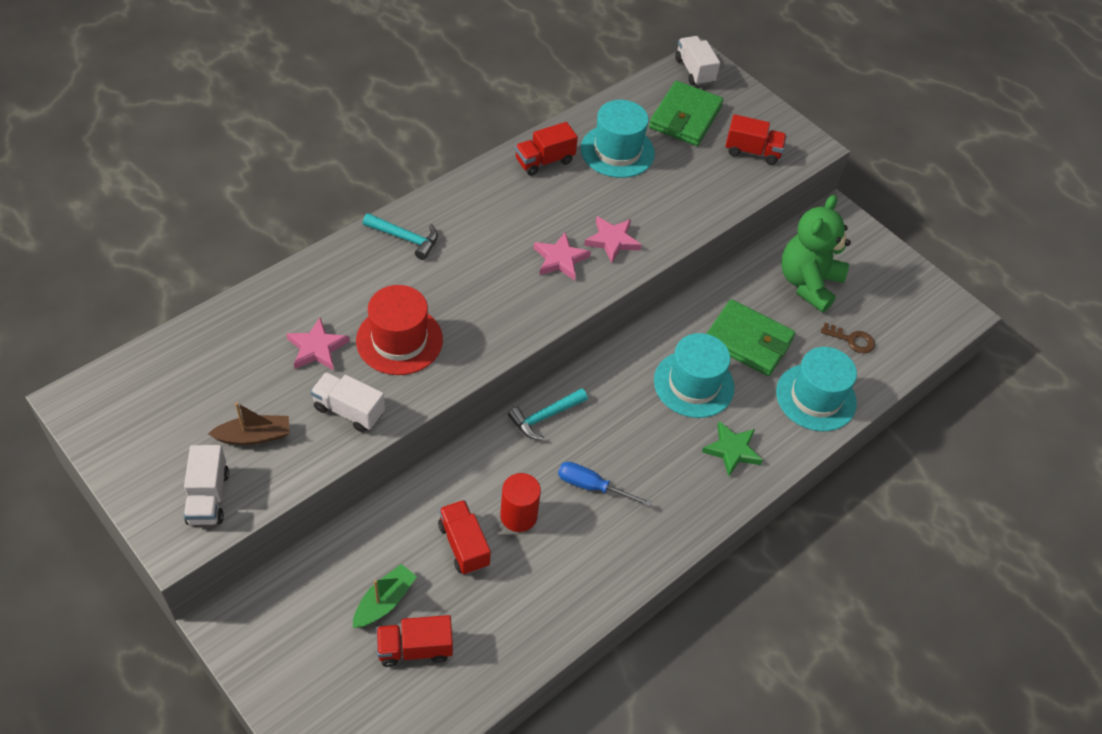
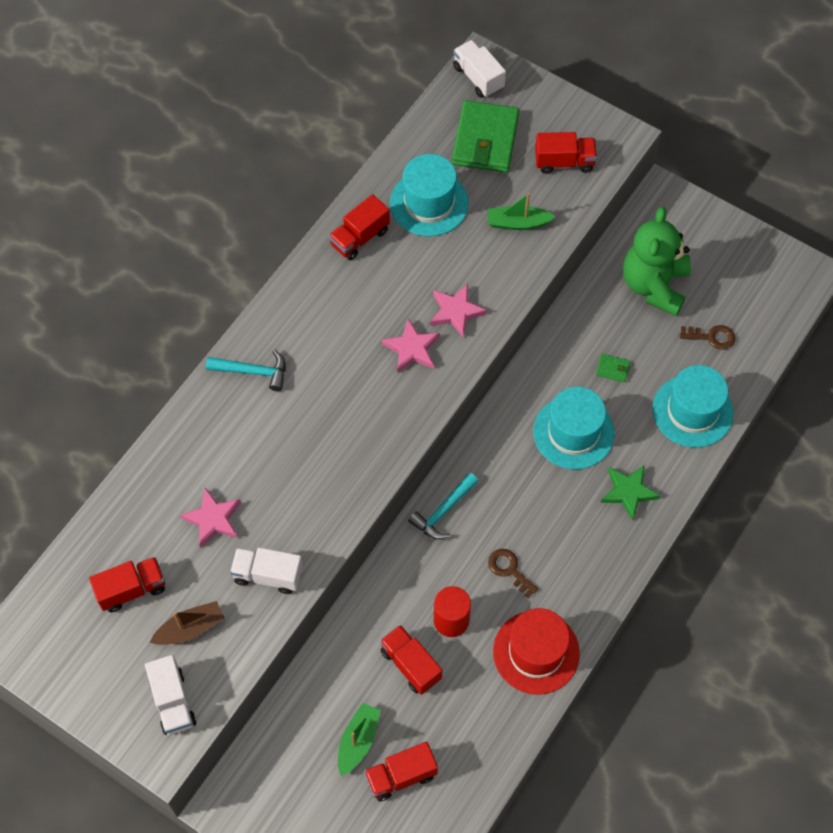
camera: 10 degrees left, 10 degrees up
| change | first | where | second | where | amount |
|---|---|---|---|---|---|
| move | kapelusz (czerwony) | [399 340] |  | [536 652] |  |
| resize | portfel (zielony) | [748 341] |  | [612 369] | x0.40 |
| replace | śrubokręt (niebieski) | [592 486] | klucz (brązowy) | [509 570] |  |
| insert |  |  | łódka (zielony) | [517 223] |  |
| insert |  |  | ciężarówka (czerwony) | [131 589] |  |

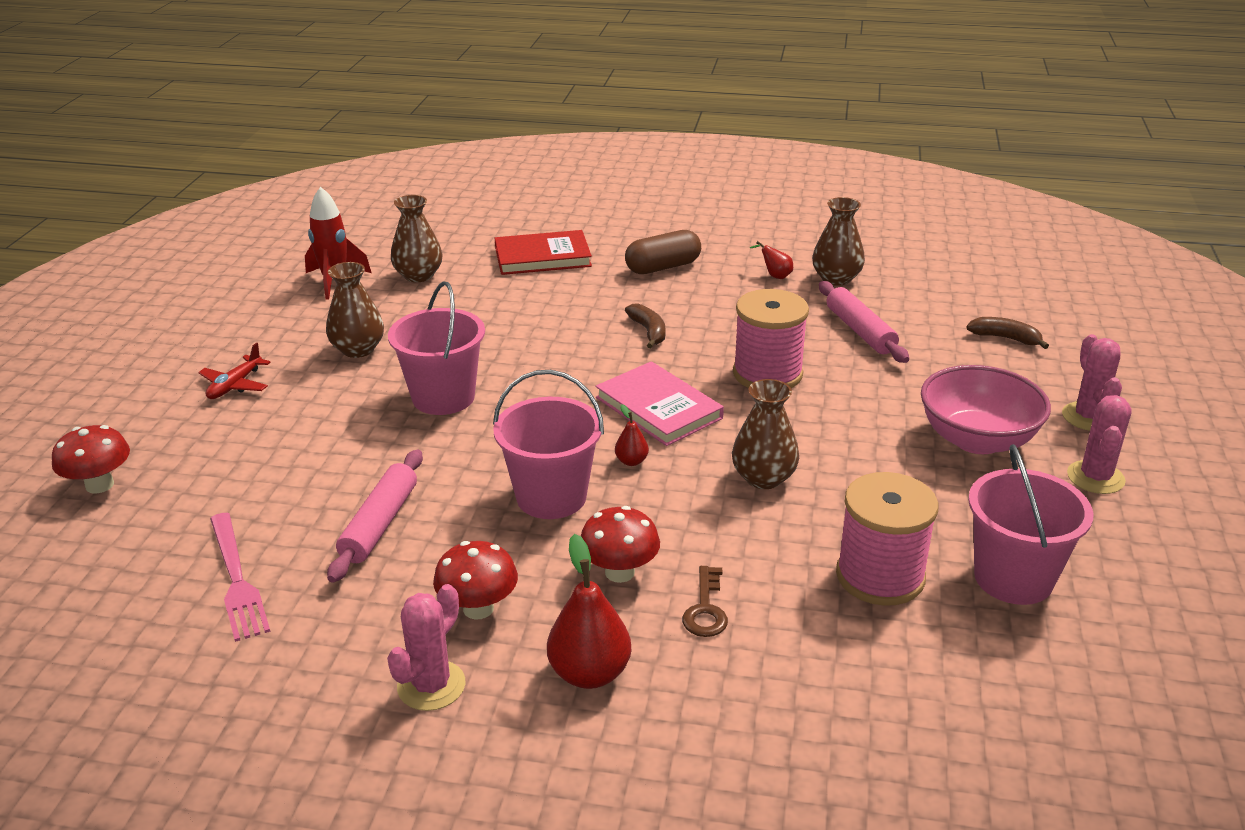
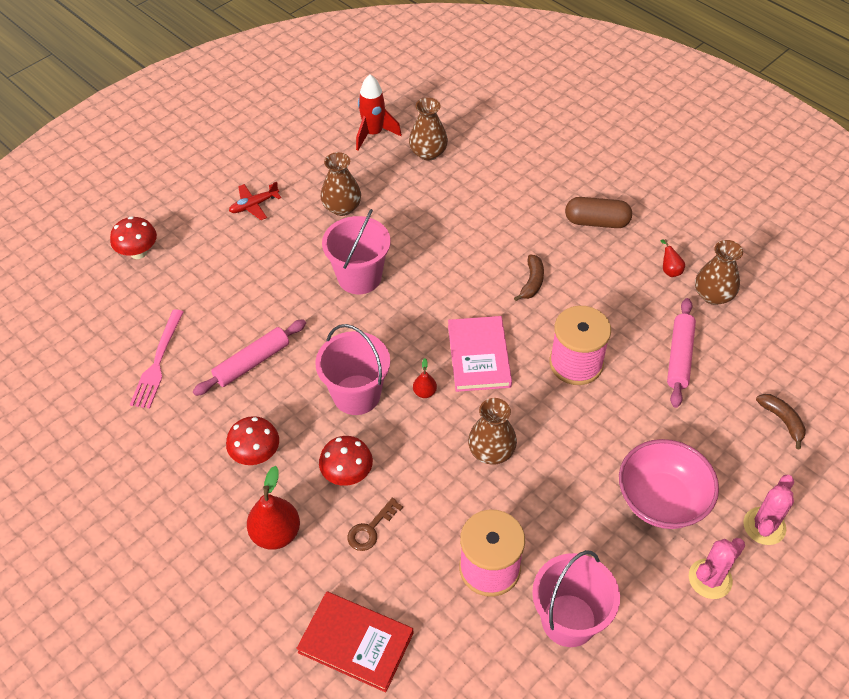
camera: 35 degrees right, 20 degrees up
| change | first | where | second | where | amount |
|---|---|---|---|---|---|
| move | książka (czerwony) | [542 257] |  | [356 642] |  |
| delete | kaktus (różowy) | [431 686] |  |  |  |

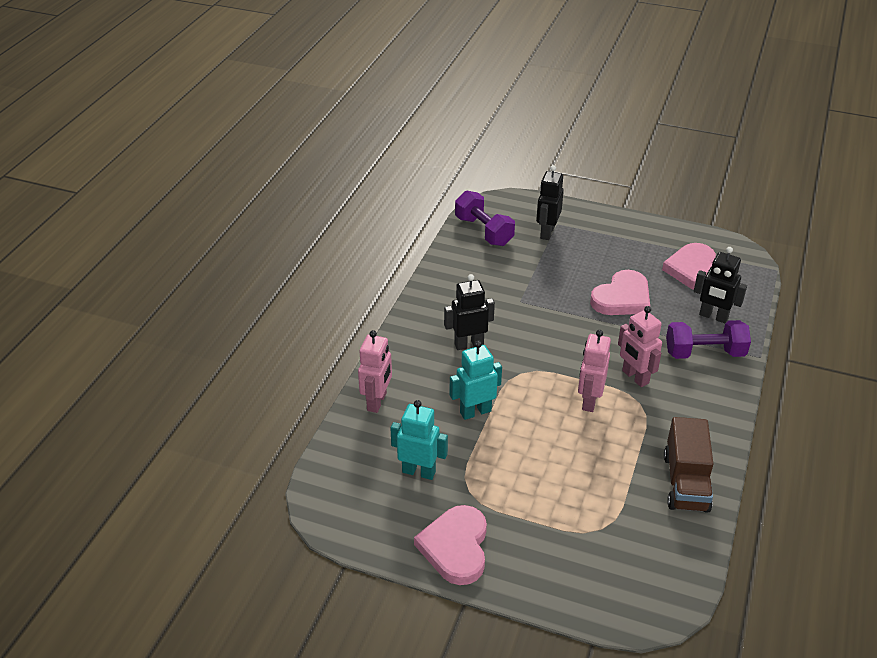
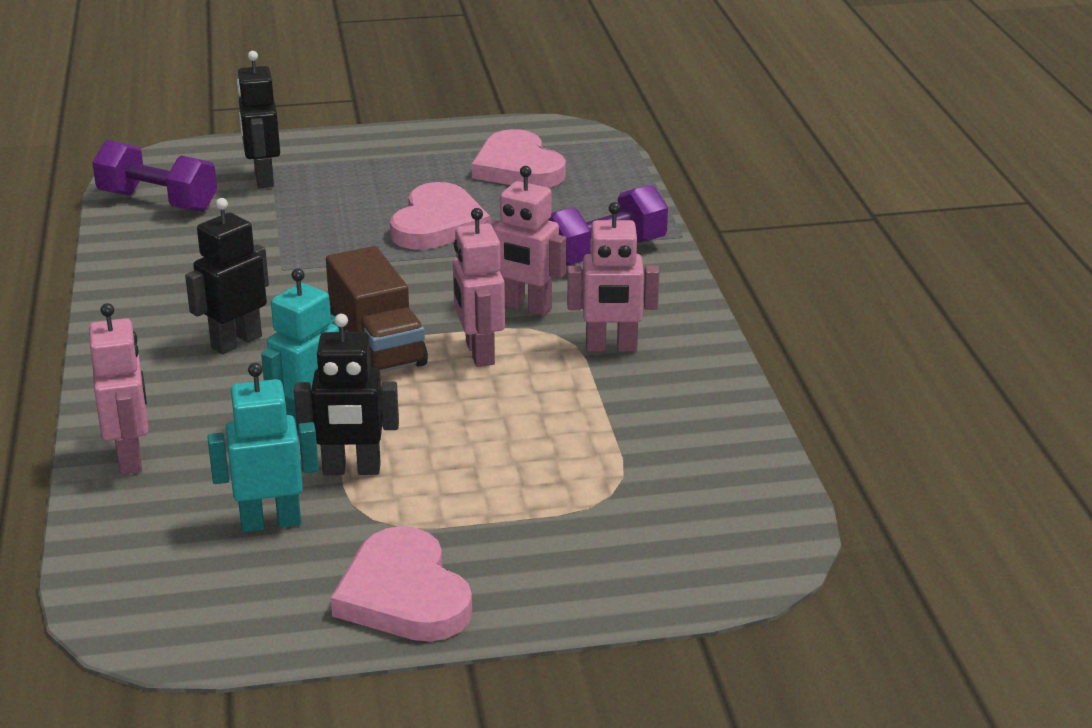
camera: 30 degrees left, 10 degrees down
| change | first | where | second | where | amount |
|---|---|---|---|---|---|
| move | robot (czarny) | [713 317] |  | [351 470] |  |
| move | ciężarówka (brązowy) | [685 482] |  | [377 346] |  |
| insert |  |  | robot (różowy) | [611 347] |  |

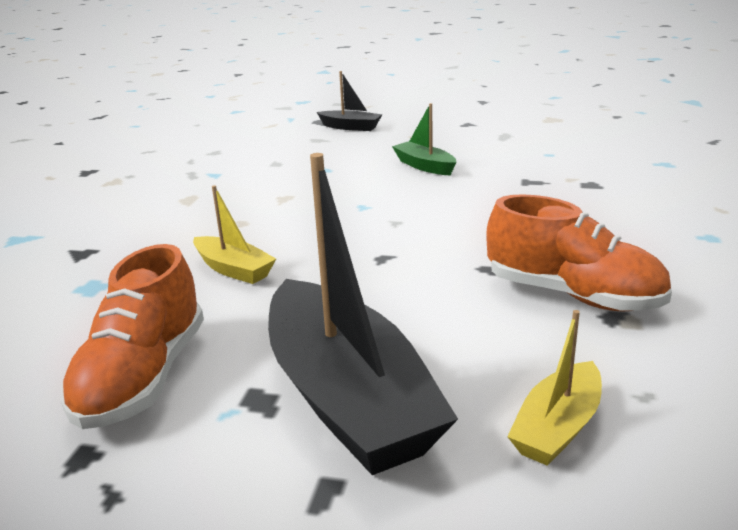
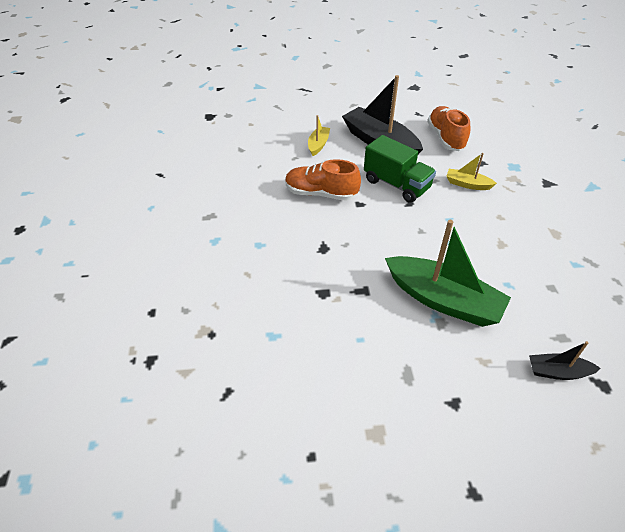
camera: 160 degrees right, 20 degrees up
| change | first | where | second | where | amount |
|---|---|---|---|---|---|
| resize | łódka (zielony) | [424 166] |  | [443 300] | x2.08 |
| insert |  |  | ciężarówka (zielony) | [396 184] |  |

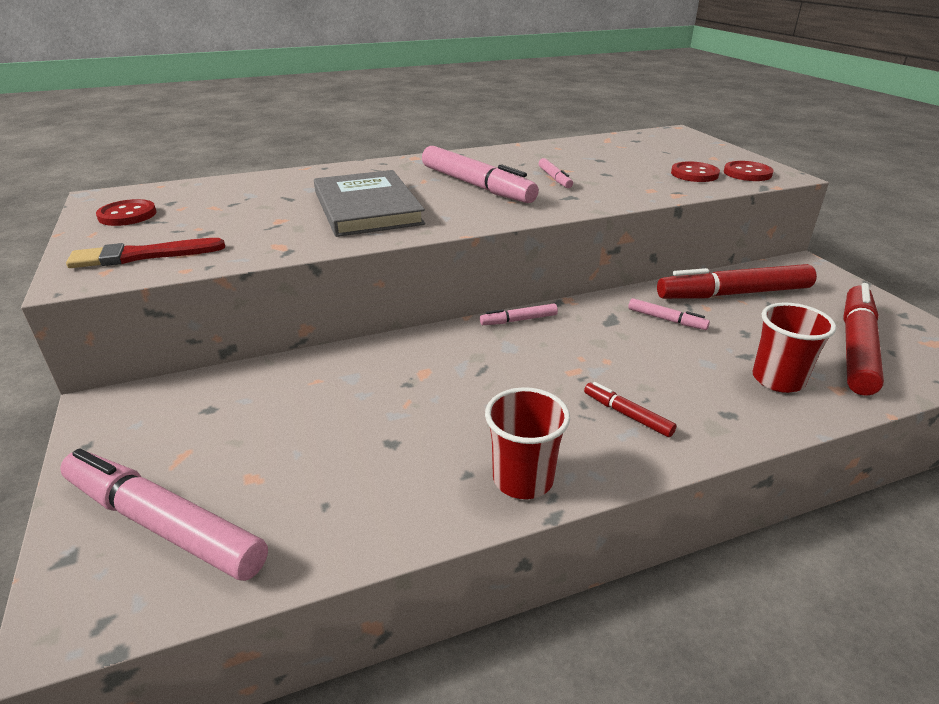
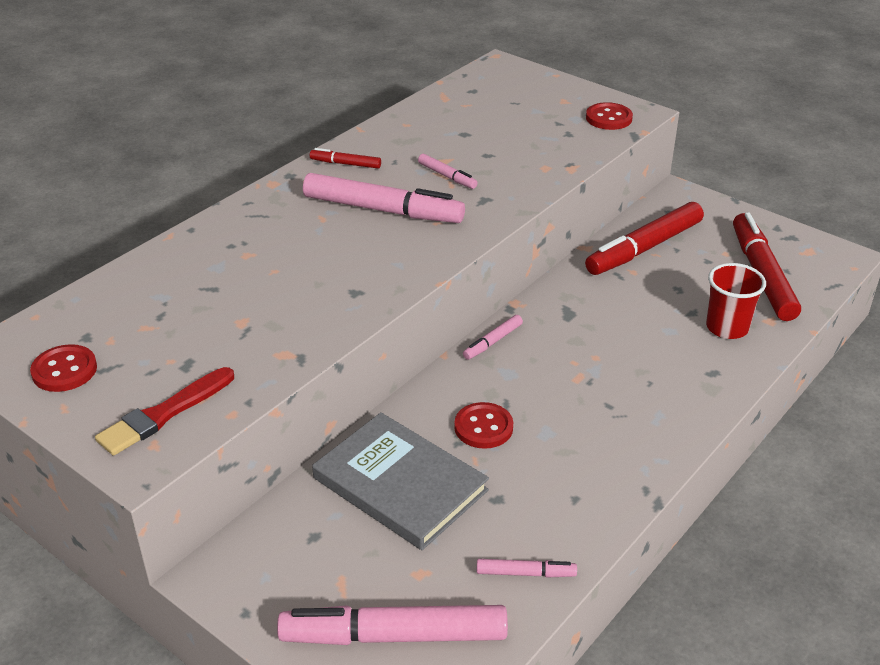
camera: 30 degrees left, 5 degrees up
| change | first | where | second | where | amount |
|---|---|---|---|---|---|
| move | guzik (czerwony) | [694 174] |  | [483 427] |  |
| move | książka (szary) | [367 208] |  | [400 484] |  |
| move | flamaster (różowy) | [666 320] |  | [525 573] |  |
| move | flamaster (czerwony) | [627 414] |  | [345 164] |  |
| delete | szklanka (czerwony) | [523 479] |  |  |  |

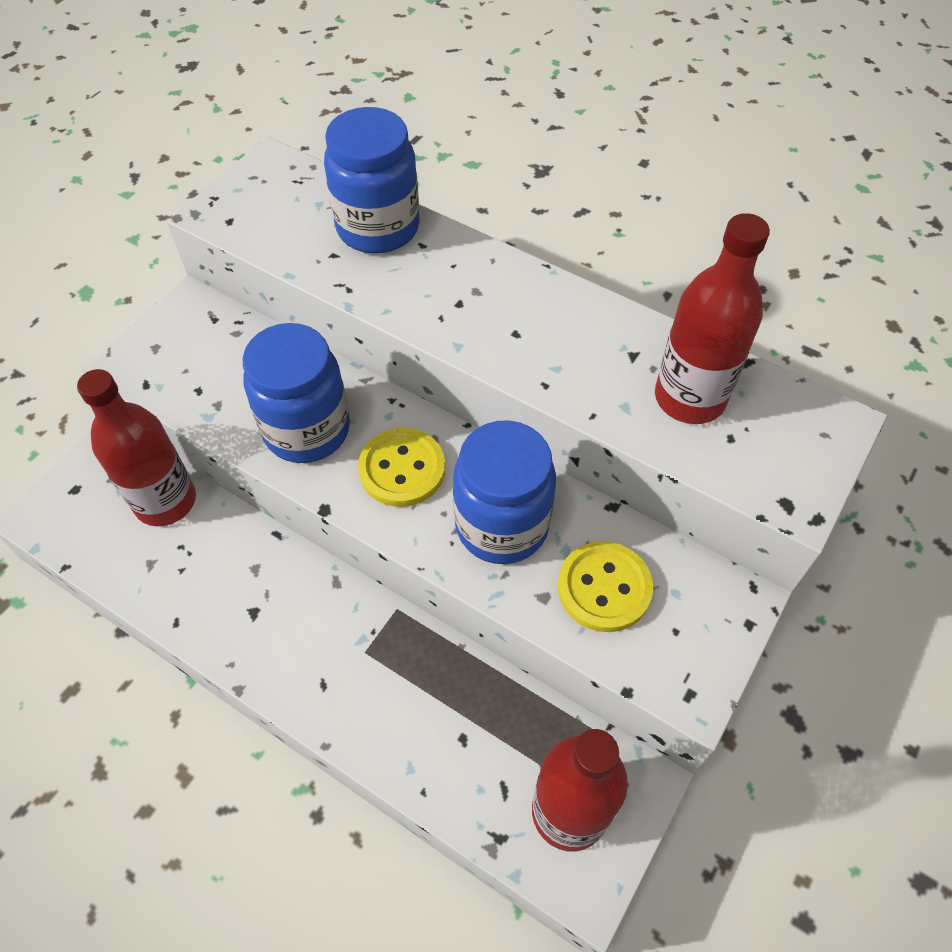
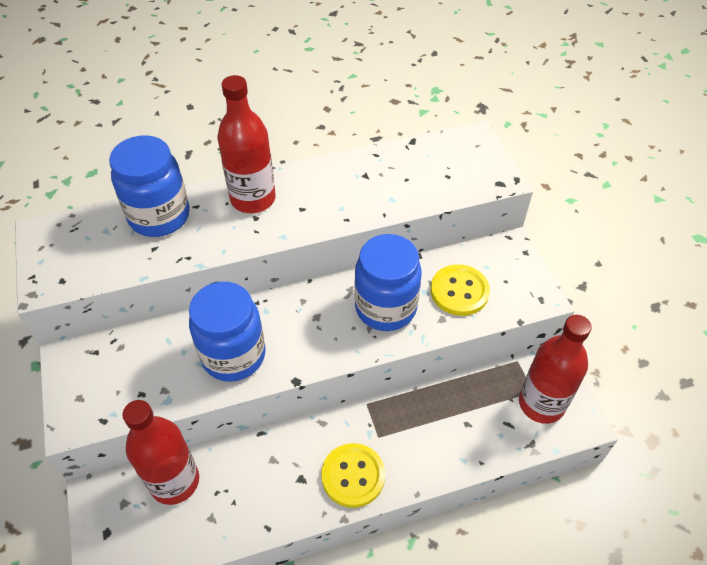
camera: 50 degrees left, 5 degrees down
| change | first | where | second | where | amount |
|---|---|---|---|---|---|
| move | butelka (czerwony) | [689 398] |  | [253 199] |  |
| move | guzik (żółty) | [402 469] |  | [353 476] |  |

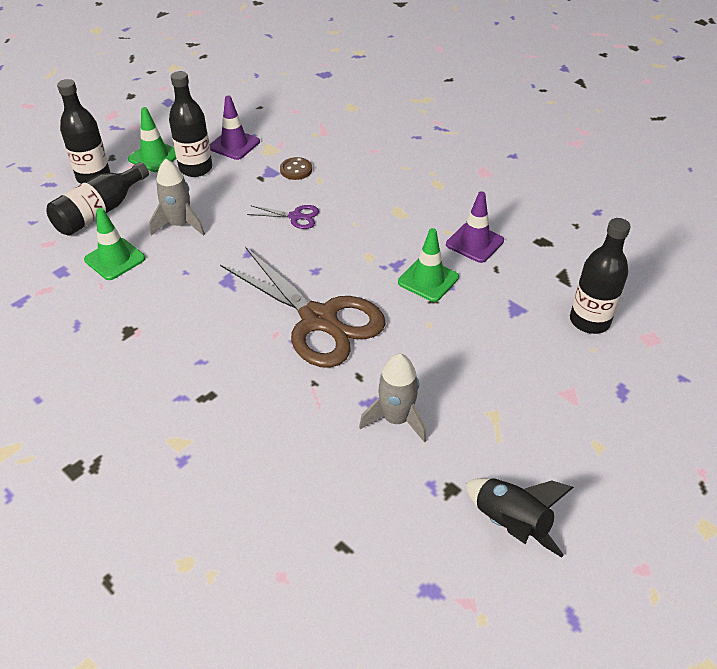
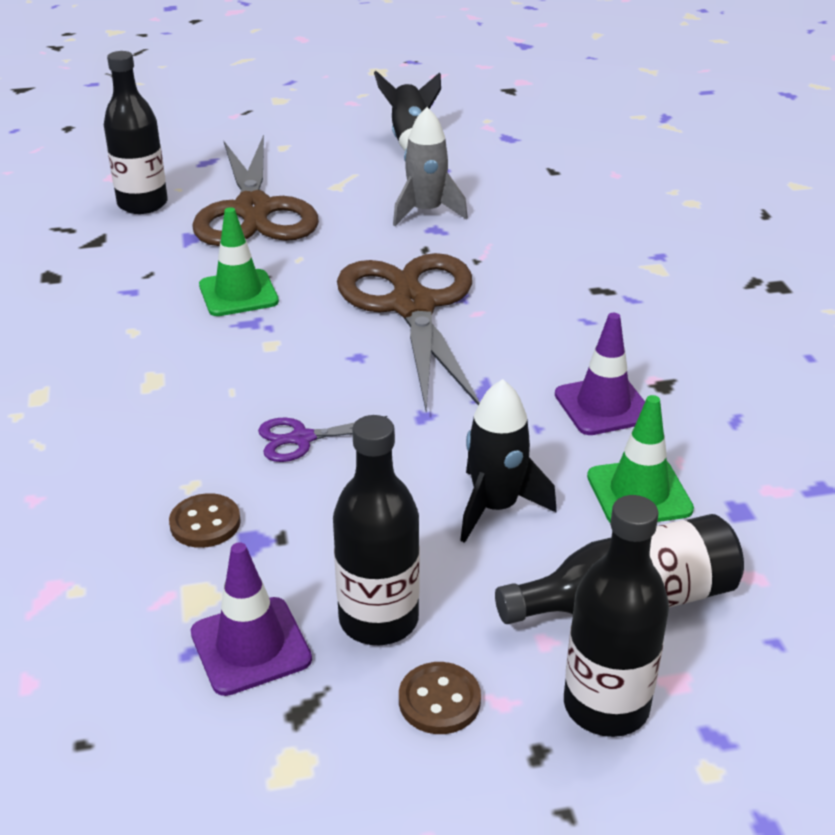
camera: 145 degrees left, 10 degrees down
| change | first | where | second | where | amount |
|---|---|---|---|---|---|
| replace | pachołek (zielony) | [155 156] | guzik (brązowy) | [439 700] |  |
| recolor | rakieta (szary) | [179 225] | rakieta (czarny) | [495 507] |  |
| move | pachołek (fioletowy) | [474 243] |  | [603 406] |  |
| rotate | nożyczki (fioletowy) | [295 217] |  | [302 439] | 60 degrees counterclockwise |
| insert |  |  | nożyczki (brązowy) | [254 210] |  |

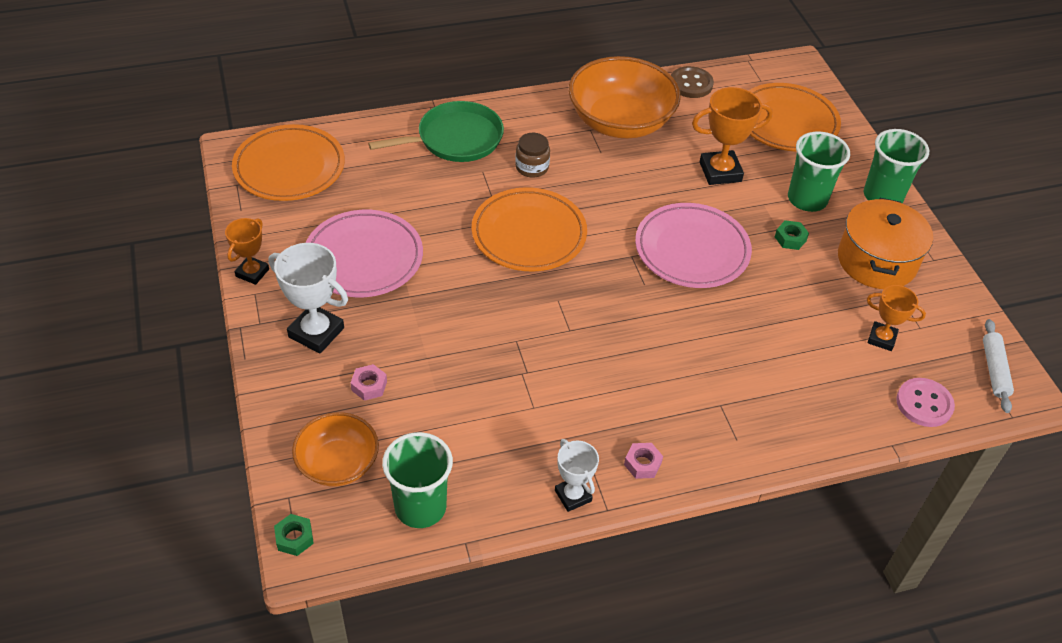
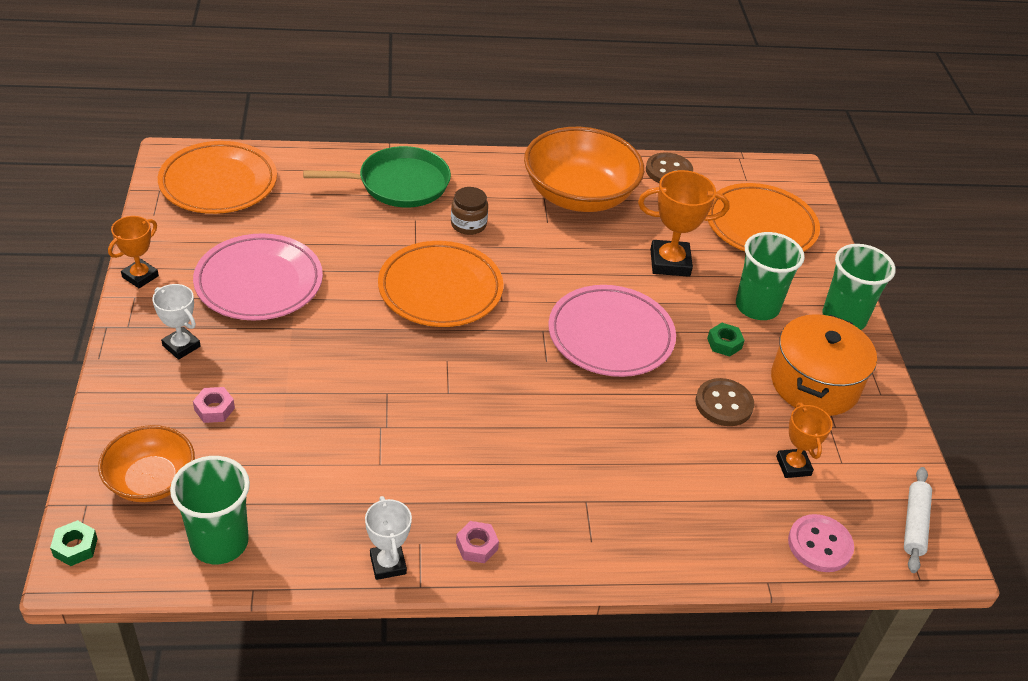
camera: 10 degrees right, 5 degrees down
| change | first | where | second | where | amount |
|---|---|---|---|---|---|
| resize | puchar (biały) | [316 332] |  | [181 346] | x0.63 |
| rotate | puchar (pomarańczowy) | [881 339] |  | [793 466] | 45 degrees clockwise |
| insert |  |  | guzik (brązowy) | [724 404] |  |

